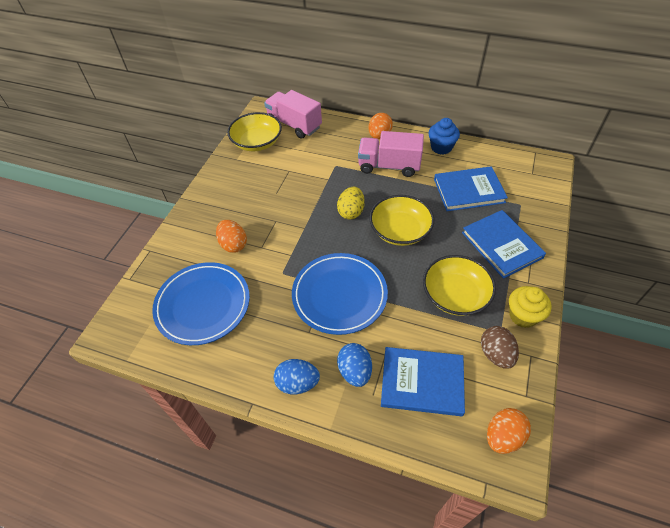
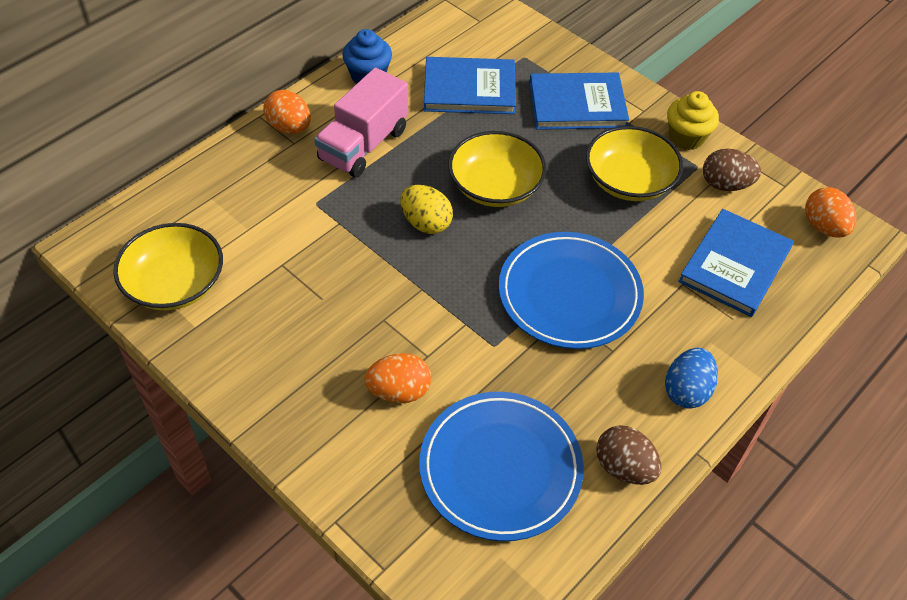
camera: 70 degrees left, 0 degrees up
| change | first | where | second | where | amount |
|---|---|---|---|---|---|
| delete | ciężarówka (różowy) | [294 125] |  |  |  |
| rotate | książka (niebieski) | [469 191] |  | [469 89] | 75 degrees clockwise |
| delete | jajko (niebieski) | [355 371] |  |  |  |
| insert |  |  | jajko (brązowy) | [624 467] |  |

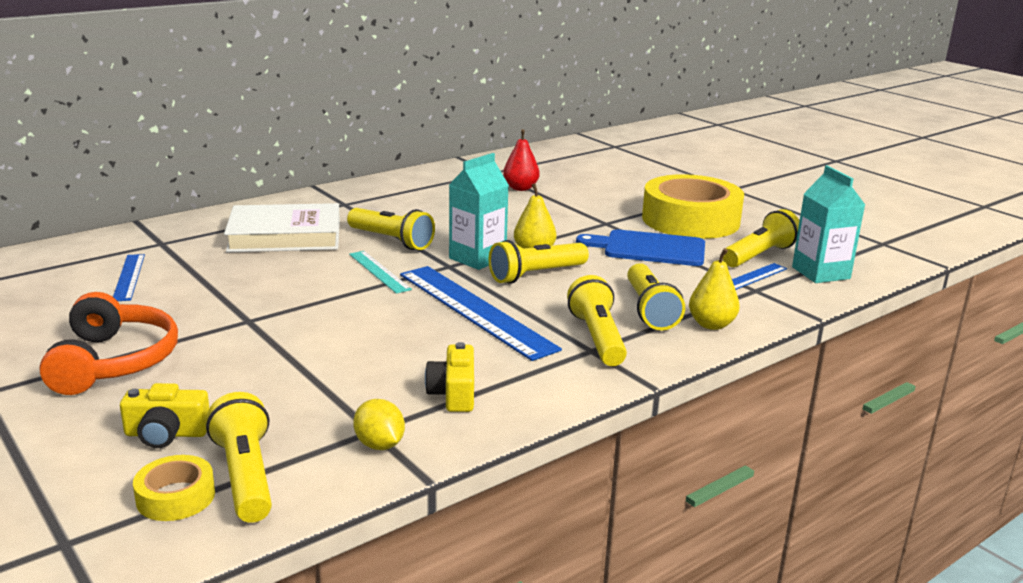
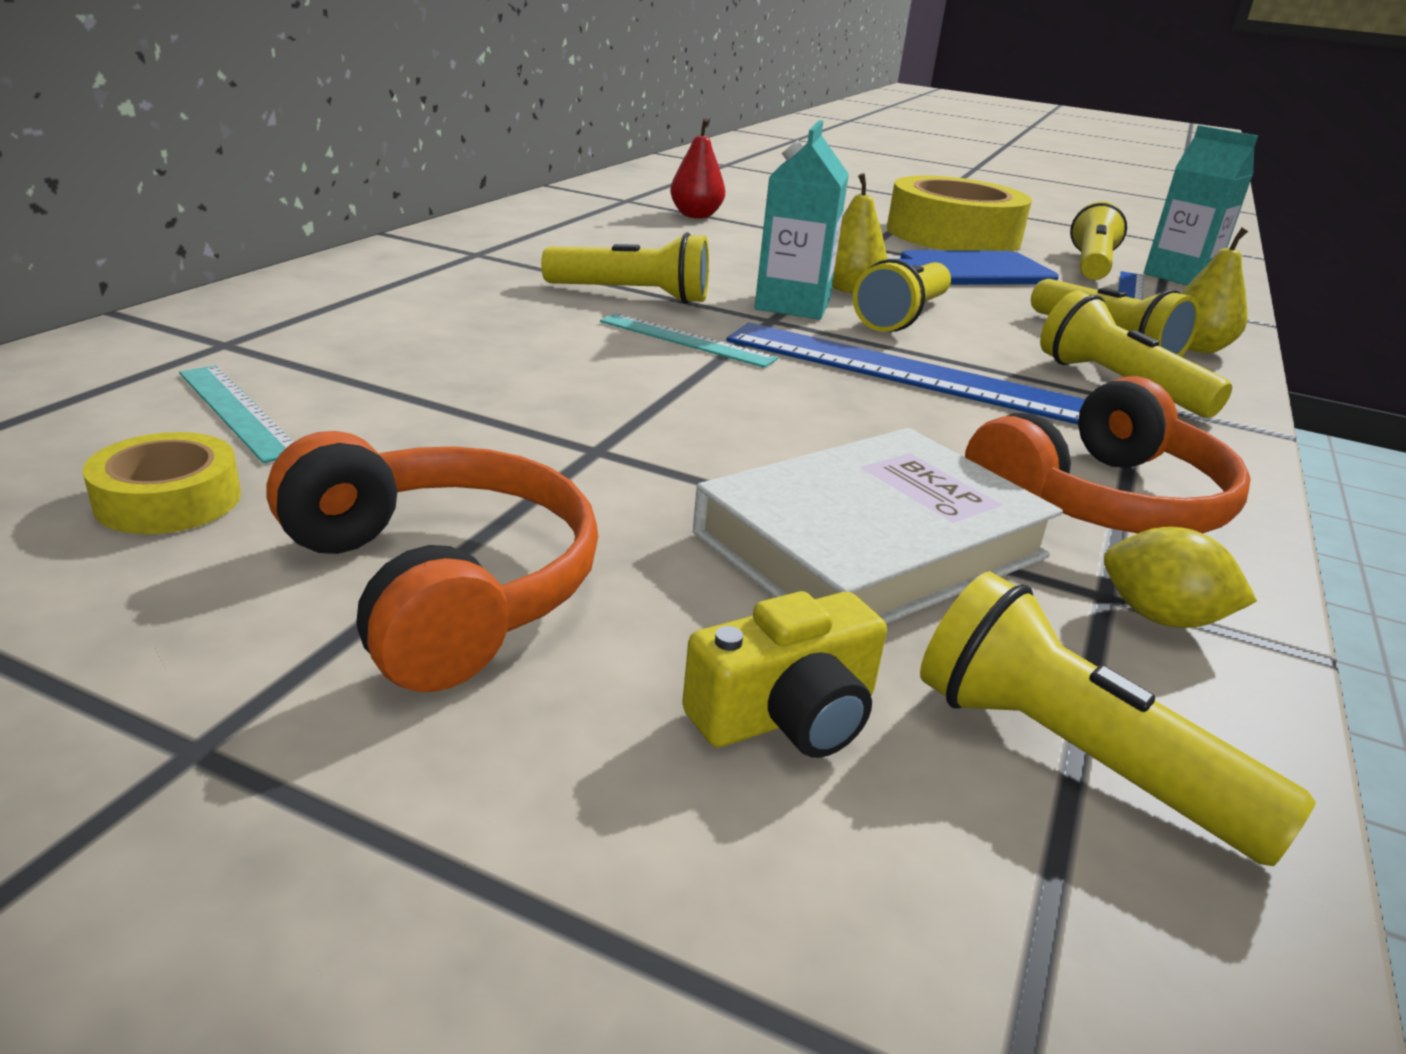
camera: 30 degrees left, 5 degrees up
| change | first | where | second | where | amount |
|---|---|---|---|---|---|
| move | książka (biały) | [285 236] |  | [871 545] |  |
| recolor | linijka (niebieski) | [129 277] | linijka (turkusowy) | [237 411] |  |
| replace | aparat fotograficzny (żółty) | [453 393] | słuchawki (pomarańczowy) | [1101 501] |  |
| move | taśma klejąca (żółty) | [176 497] |  | [168 500] |  |

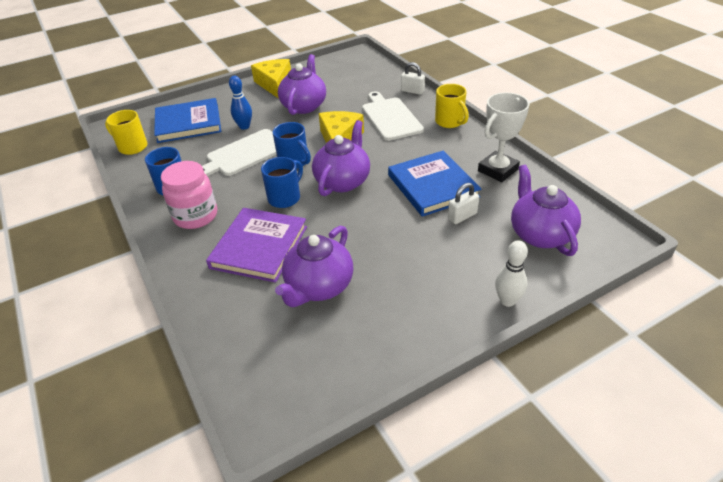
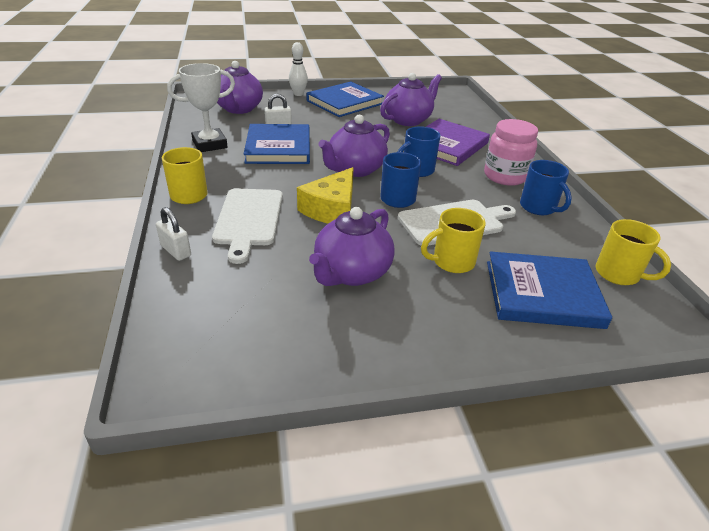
camera: 165 degrees left, 5 degrees down
| change | first | where | second | where | amount |
|---|---|---|---|---|---|
| delete | ser (żółty) | [274 84] |  |  |  |
| replace | kręgiel (niebieski) | [244 126] | kubek (żółty) | [451 262] |  |
| insert |  |  | książka (niebieski) | [344 102] |  |

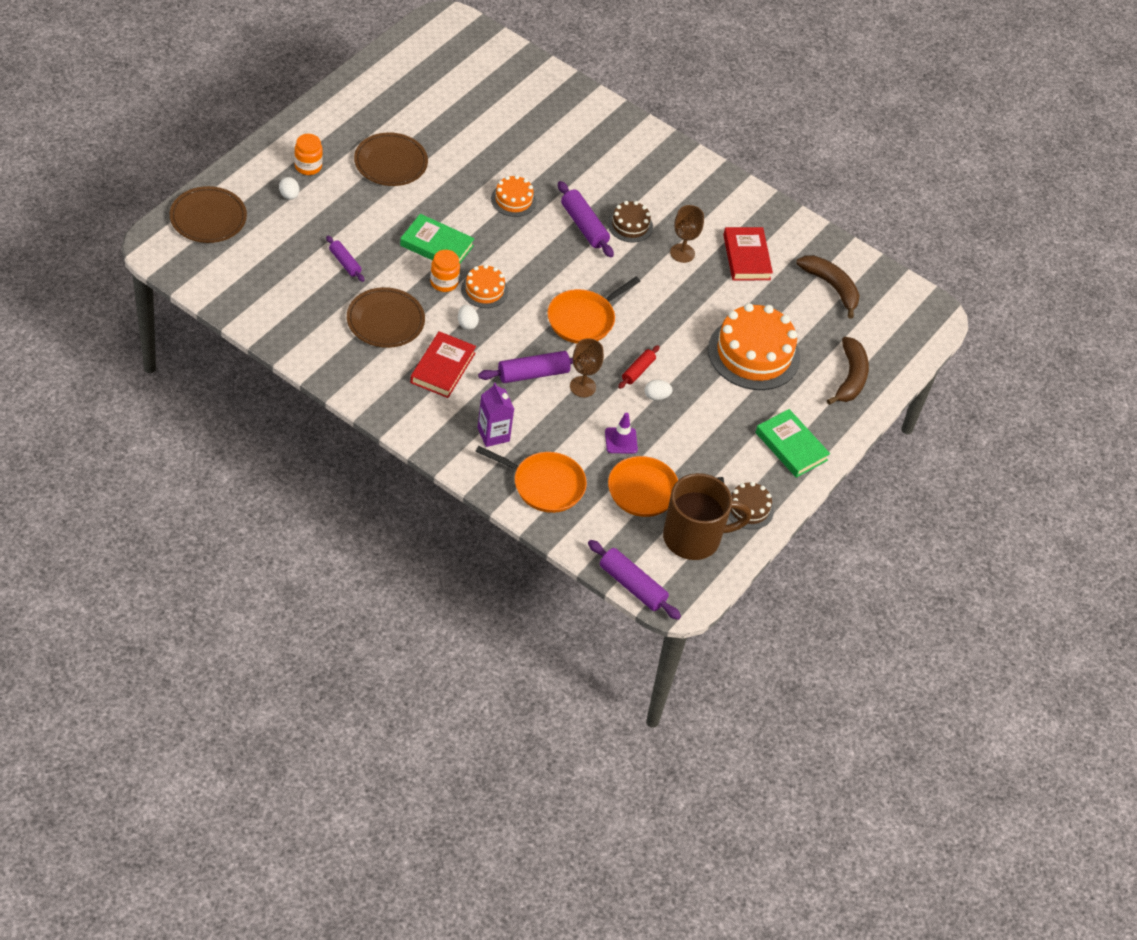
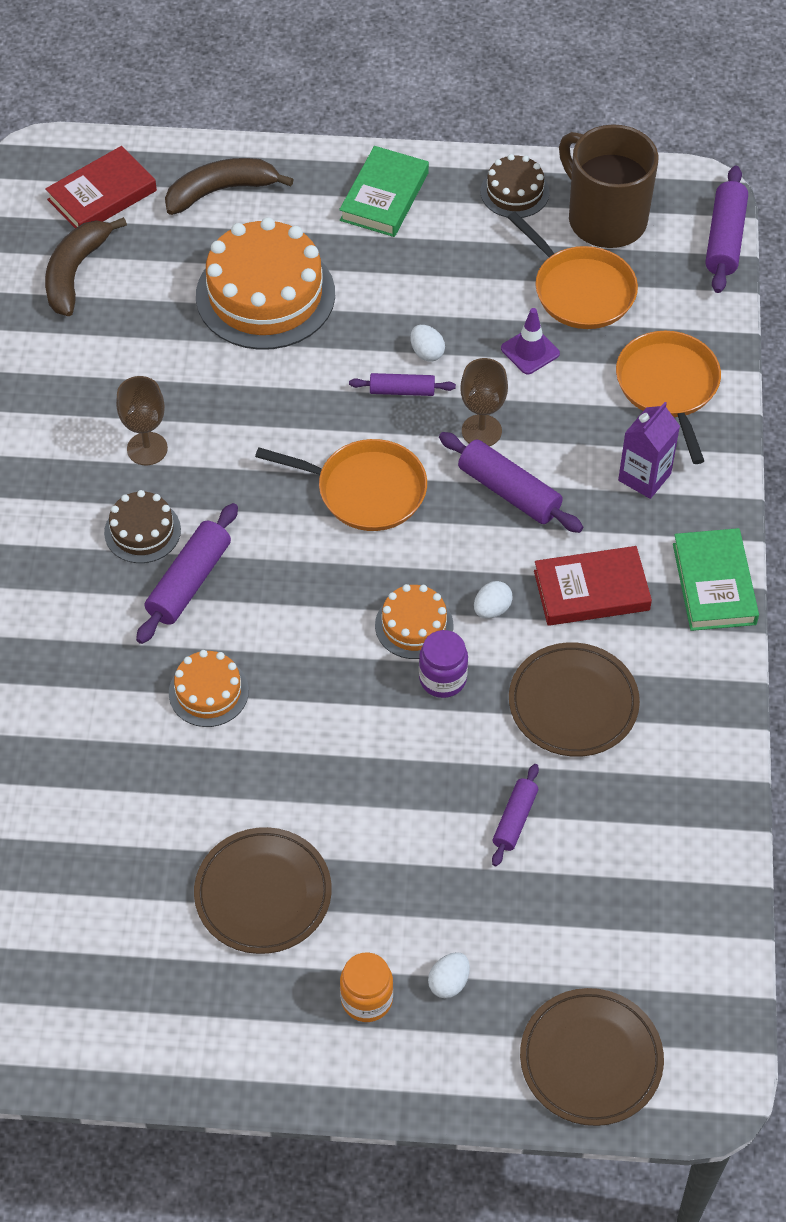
camera: 115 degrees left, 5 degrees up
| change | first | where | second | where | amount |
|---|---|---|---|---|---|
| move | książka (zielony) | [436 245] |  | [714 584] |  |
| move | książka (czerwony) | [746 257] |  | [102 195] |  |
| recolor | słoik (pomarańczowy) | [444 282] | słoik (fioletowy) | [442 679] |  |
| recolor | wałek do ciasta (czerwony) | [638 371] | wałek do ciasta (fioletowy) | [402 391] |  |

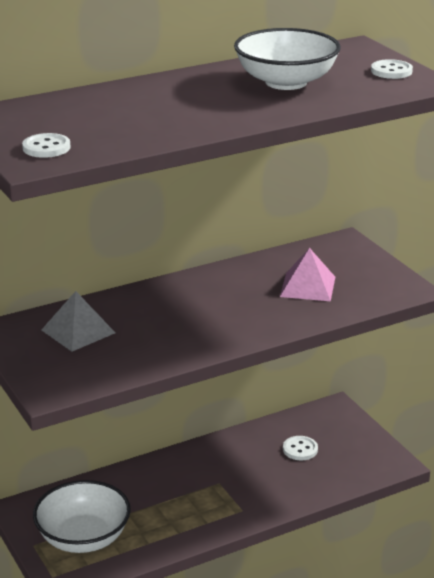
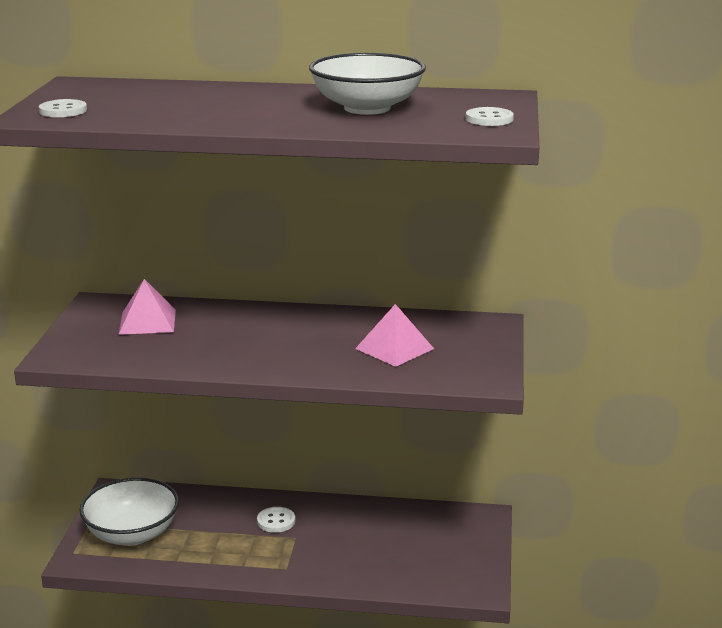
camera: 35 degrees right, 5 degrees down
| change | first | where | second | where | amount |
|---|---|---|---|---|---|
| recolor | piramida (szary) | [78 331] | piramida (różowy) | [147 321] |  |
| move | guzik (biały) | [300 449] |  | [276 521] |  |

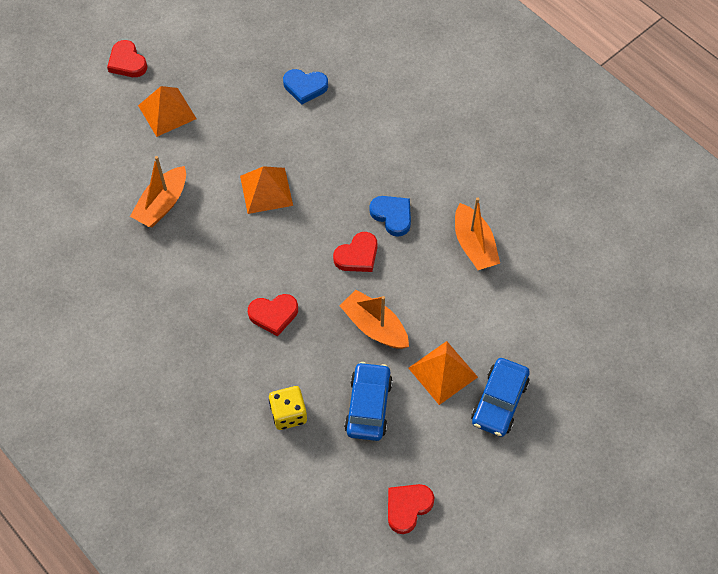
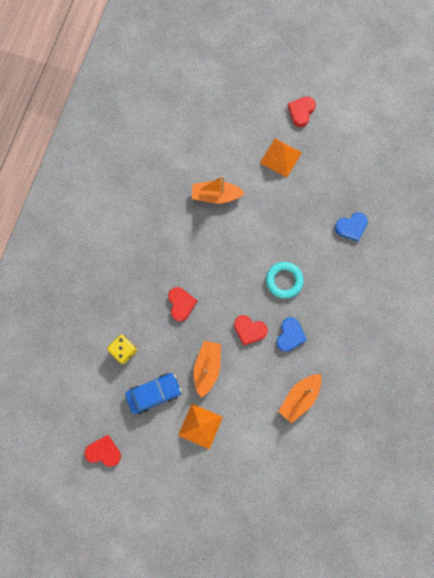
camera: 60 degrees right, 15 degrees up
| change | first | where | second | where | amount |
|---|---|---|---|---|---|
| rotate | serce (niebieski) | [305 87] |  | [351 227] | 90 degrees counterclockwise |
| delete | piramida (pomarańczowy) | [266 190] |  |  |  |
| rotate | serce (czerwony) | [273 314] |  | [181 304] | 150 degrees counterclockwise |
| delete | samochód (niebieski) | [499 401] |  |  |  |
| insert |  |  | pierścień (turkusowy) | [284 281] |  |

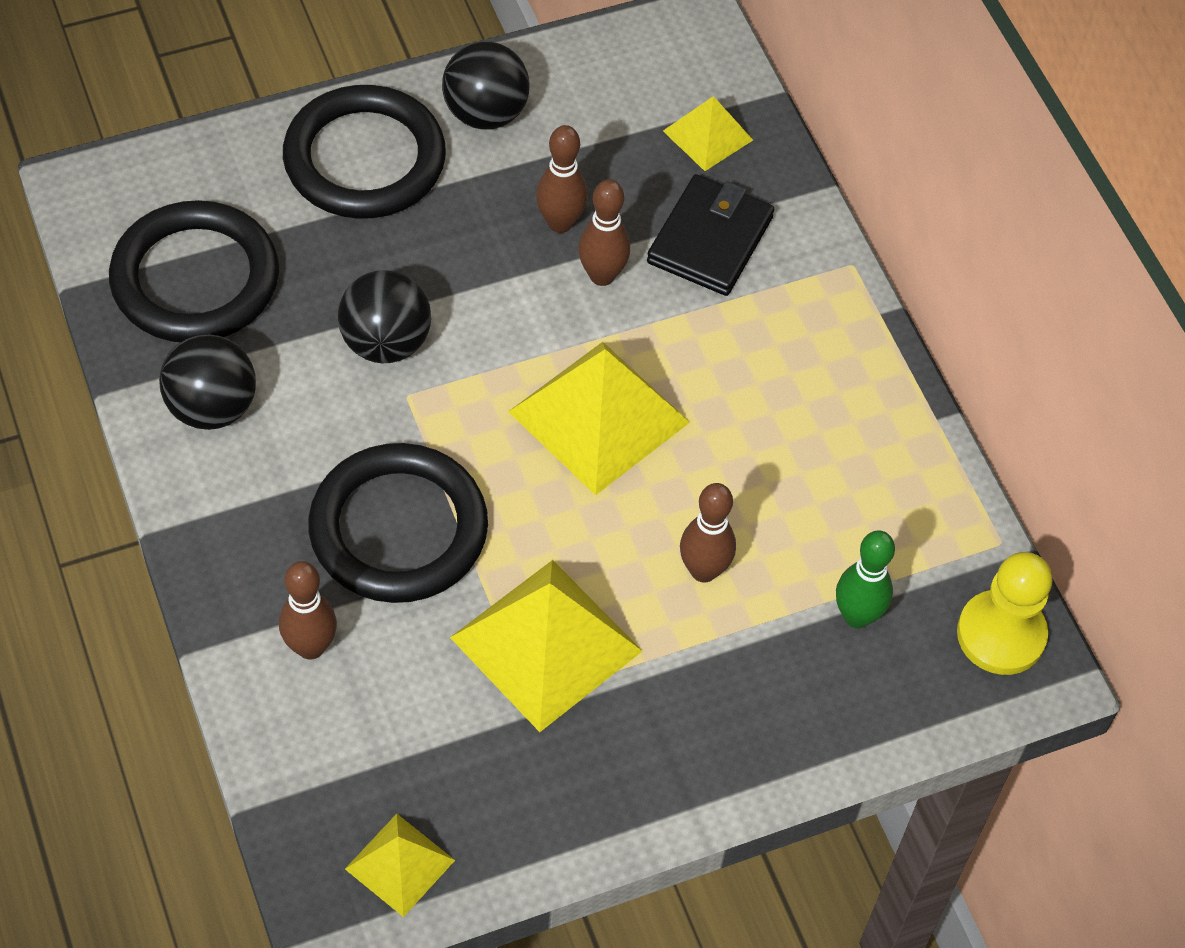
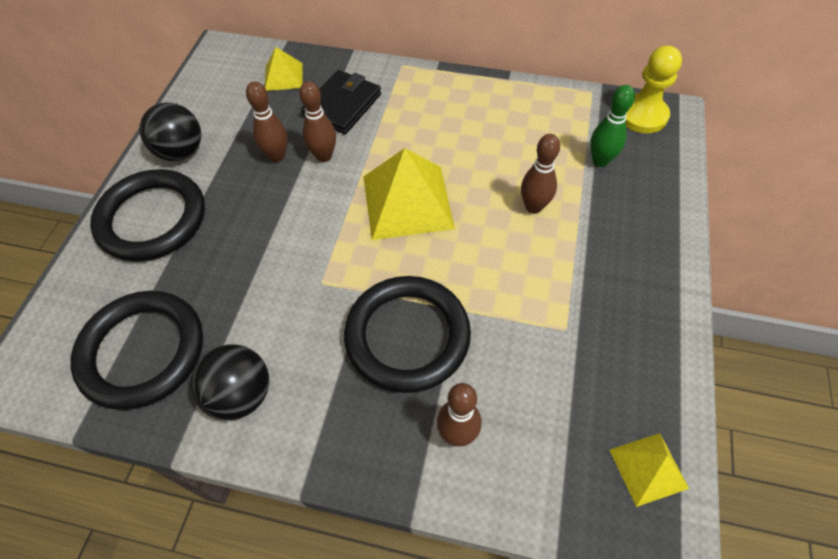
camera: 50 degrees left, 0 degrees up
| change | first | where | second | where | amount |
|---|---|---|---|---|---|
| rotate | portfel (czarny) | [710 240] |  | [342 105] | 60 degrees clockwise |
| delete | piłka (czarny) | [385 342] |  |  |  |
| delete | piramida (żółty) | [546 644] |  |  |  |

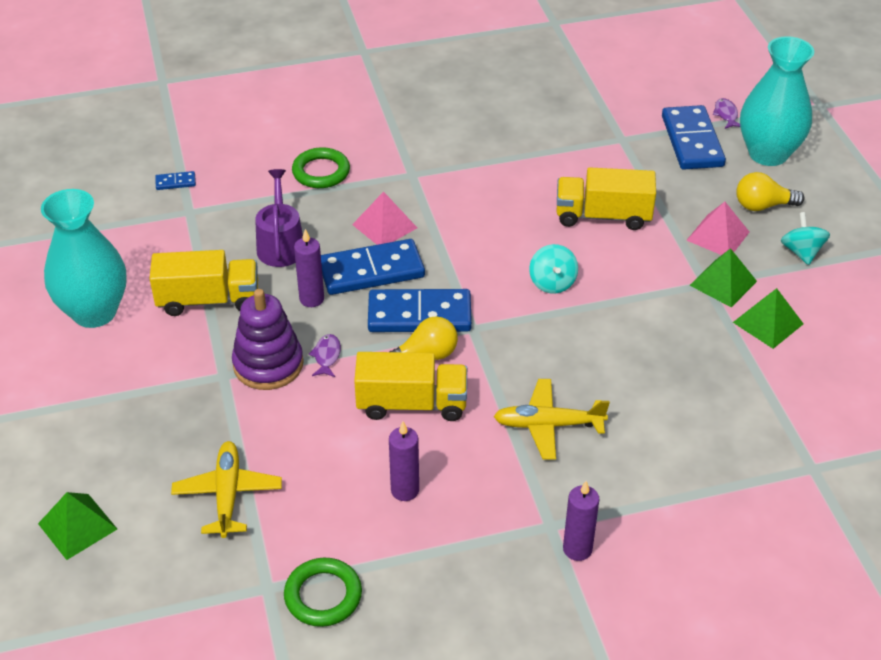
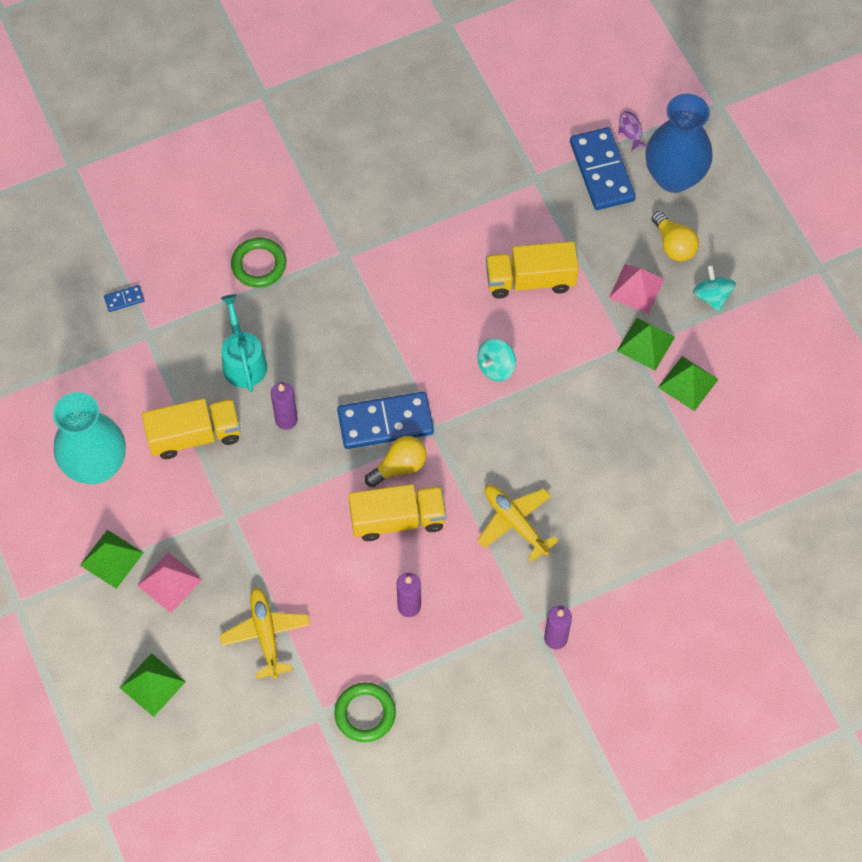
camera: 10 degrees left, 20 degrees up
| change | first | where | second | where | amount |
|---|---|---|---|---|---|
| recolor | wazon (turkusowy) | [768 154] | wazon (niebieski) | [674 177] |  |
| recolor | konewka (fioletowy) | [281 245] | konewka (turkusowy) | [243 361] |  |
| rotate | żarówka (żółty) | [762 206] |  | [673 245] | 105 degrees counterclockwise |
| move | piramida (różowy) | [385 226] |  | [169 582] |  |
| delete | kostka domina (niebieski) | [371 271] |  |  |  |
| rotate | bączek (turkusowy) | [552 283] |  | [496 367] | 60 degrees clockwise |
| delete | zabawka nakładanka (fioletowy) | [268 364] |  |  |  |
| delete | ryba (fioletowy) | [327 356] |  |  |  |
| rotate | samolot (żółty) | [548 425] |  | [515 522] | 60 degrees clockwise |
| insert |  |  | piramida (zielony) | [111 558] |  |

